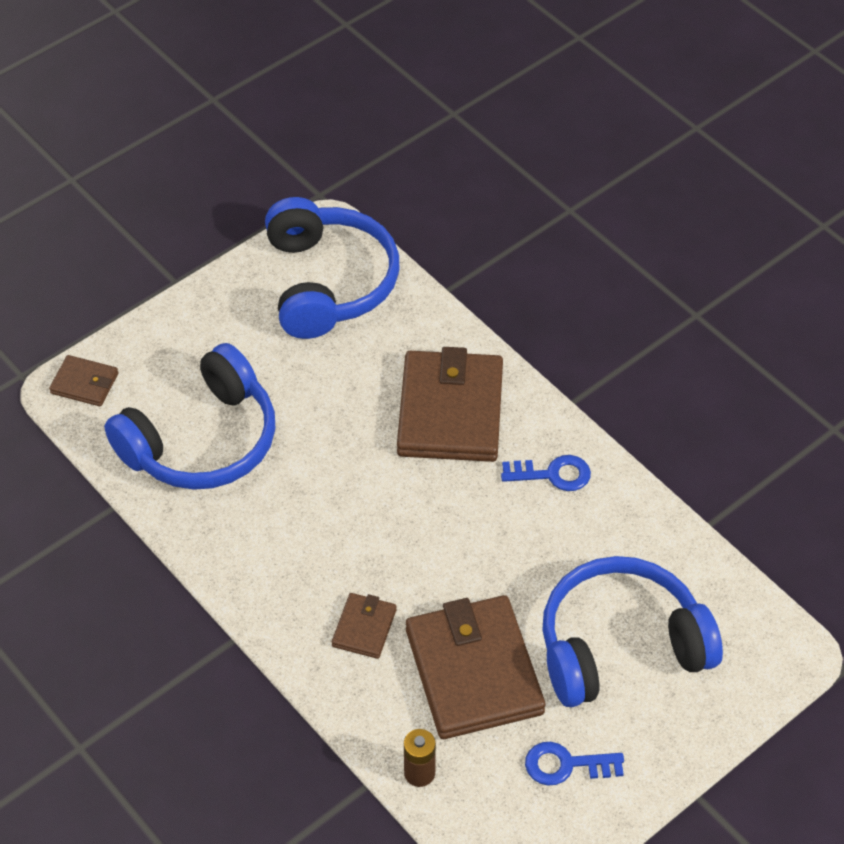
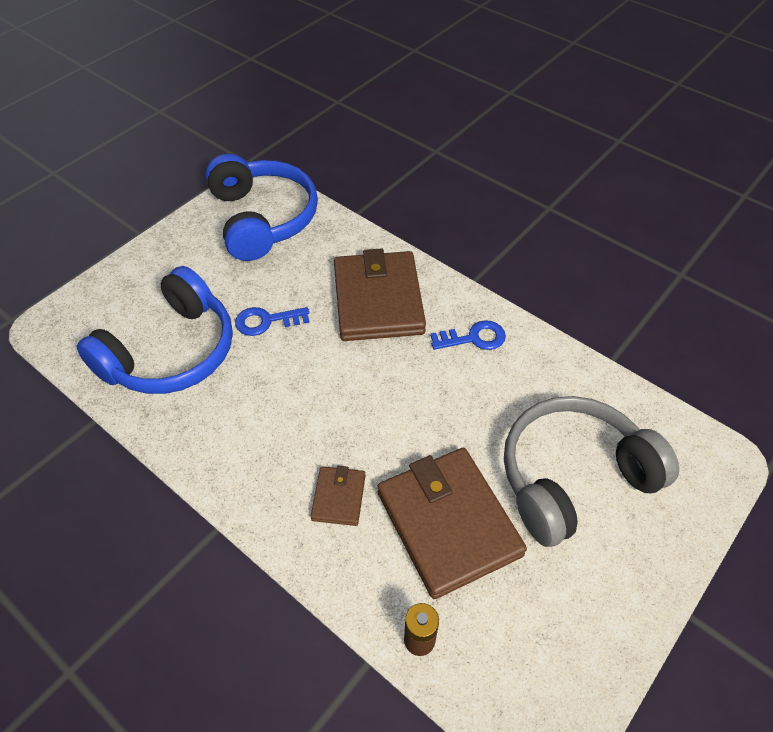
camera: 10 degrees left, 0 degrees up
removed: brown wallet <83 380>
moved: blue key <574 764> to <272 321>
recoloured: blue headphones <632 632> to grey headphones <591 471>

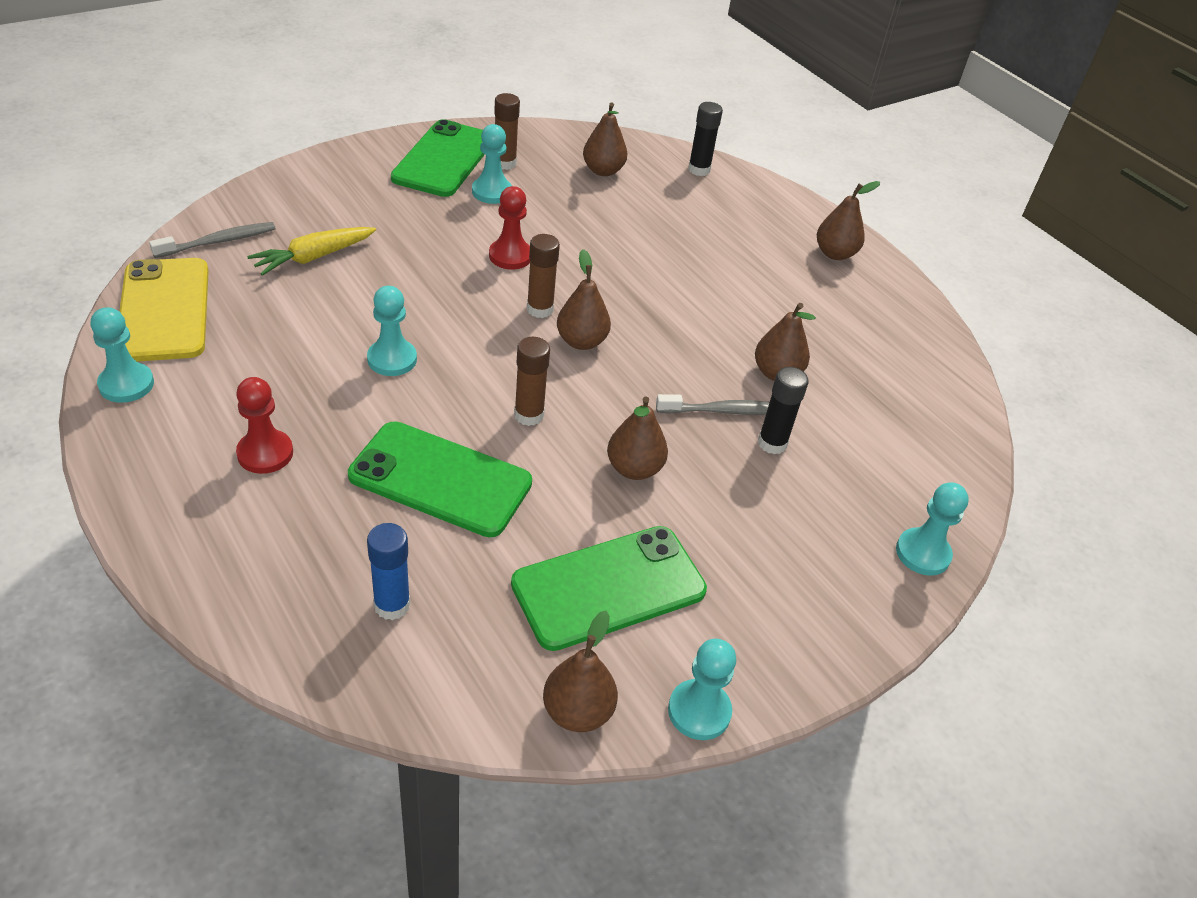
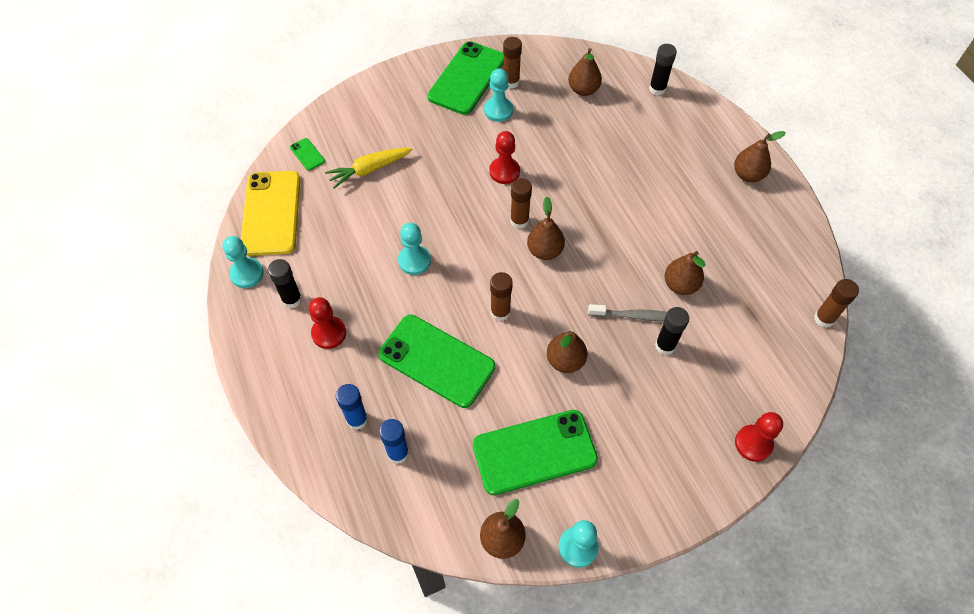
camera: 15 degrees right, 15 degrees up
added: black glue stick <285 284>; blue glue stick <352 407>; brown glue stick <836 303>
replaced: grey toothbrush <212 240> to green phone <307 154>
recoloured: turquoise pawn <932 529> to red pawn <759 437>

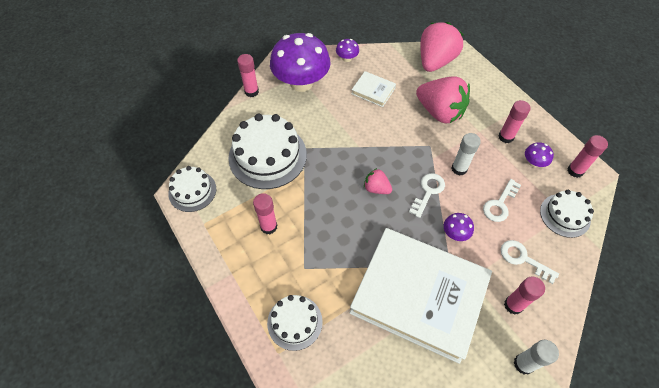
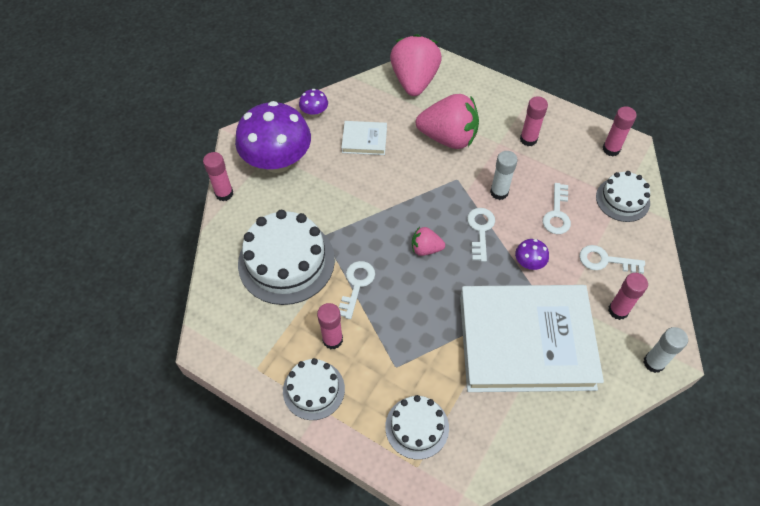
camera: 25 degrees left, 0 degrees up
removed: purple mushroom <539 154>
added: white key <357 290>
moved: white cake <192 189> to <314 389>

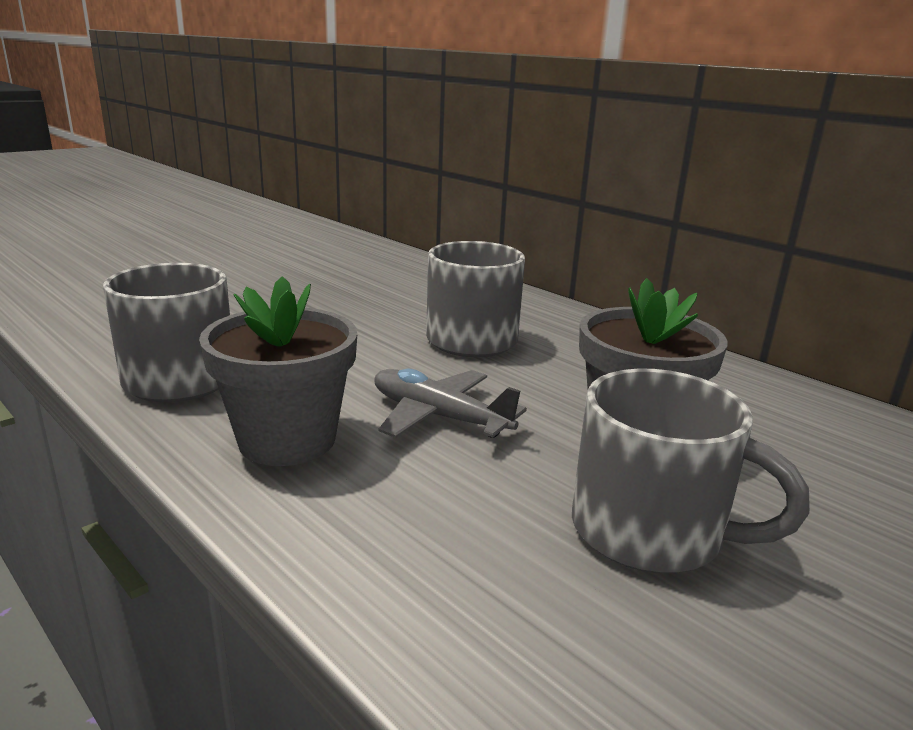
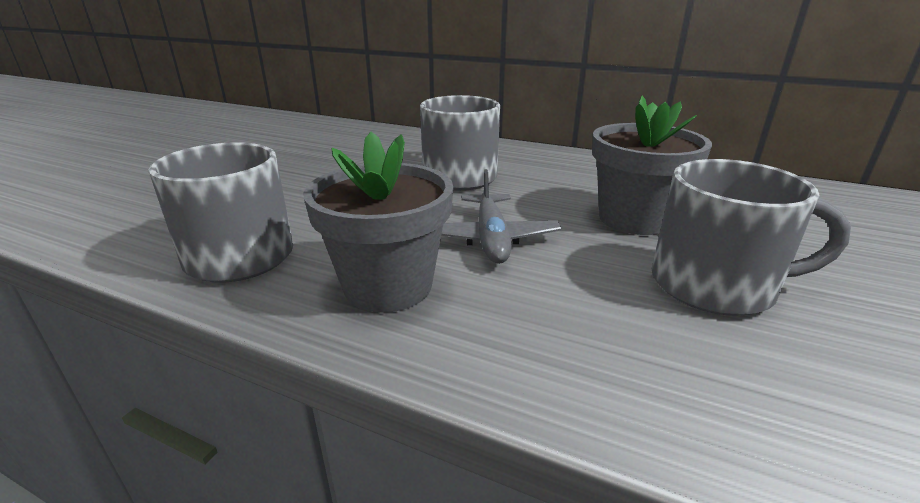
camera: 20 degrees left, 5 degrees up
turned: grey plane <450 403> = <501 216> 105 degrees counterclockwise

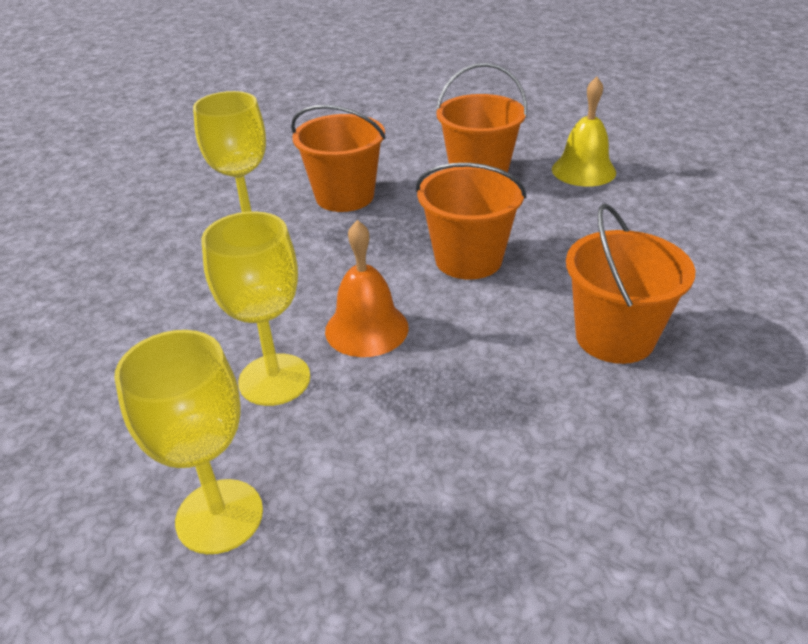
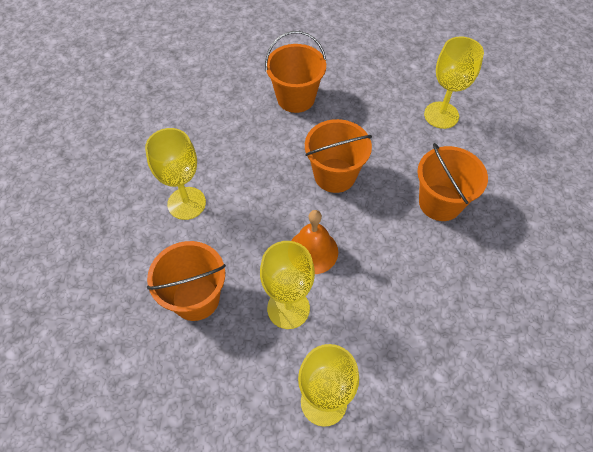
camera: 30 degrees left, 20 degrees up
removed: yellow bell <584 132>
added: yellow goblet <454 82>
moved: orange bucket <338 158> to <186 281>

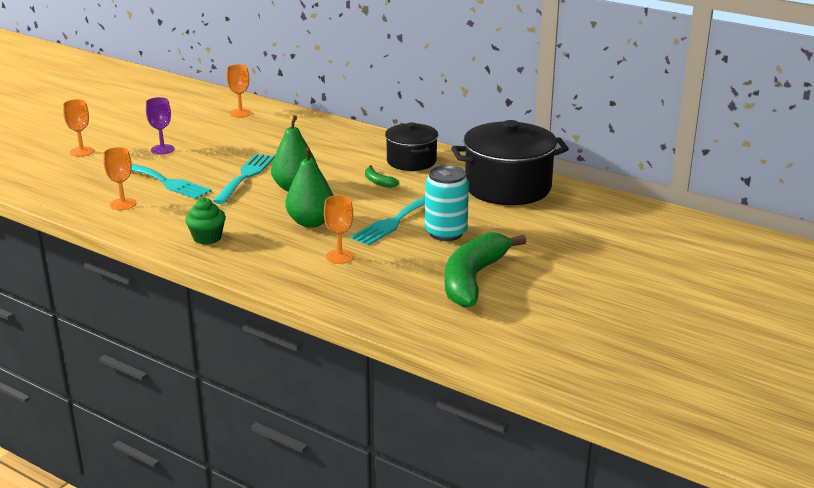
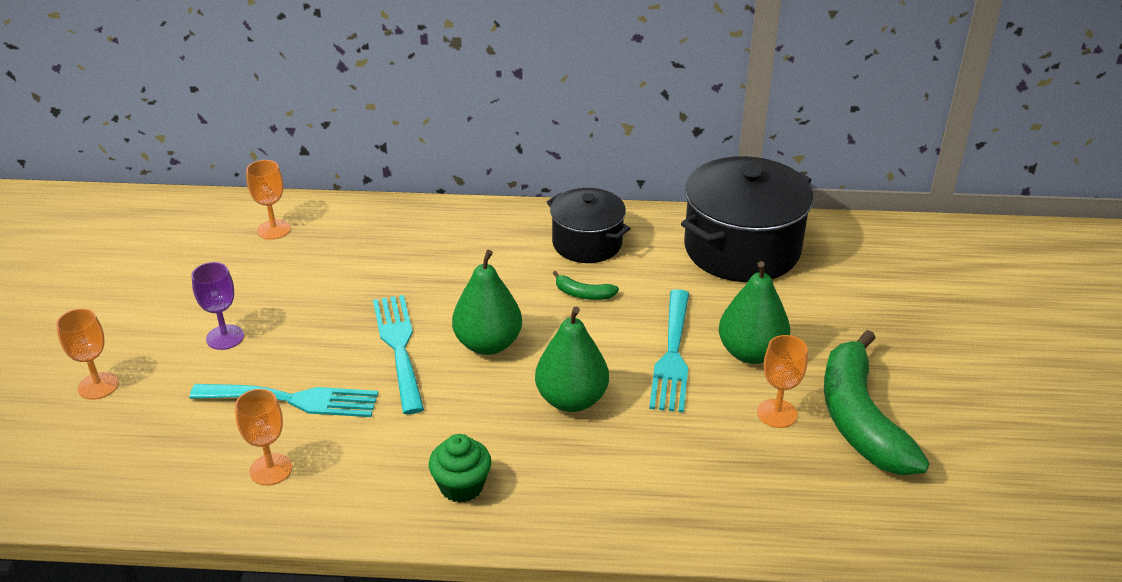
camera: 30 degrees left, 10 degrees up
moved: orange goblet <339 229> to <782 381>
replaced: turquoise can <447 203> to green pear <754 312>

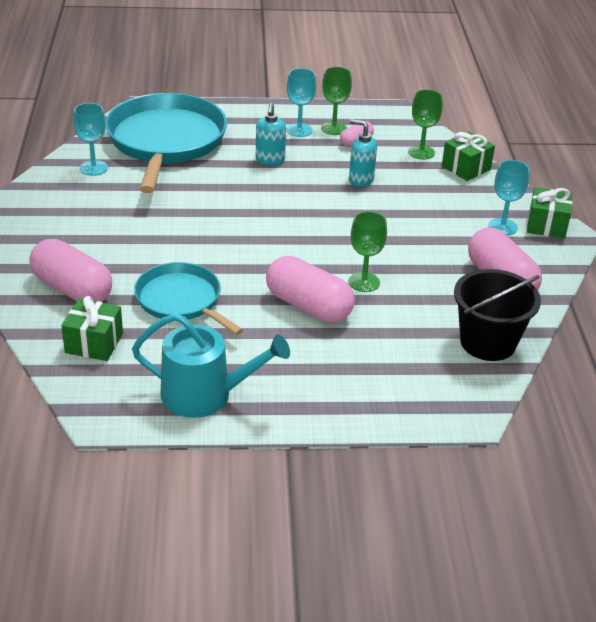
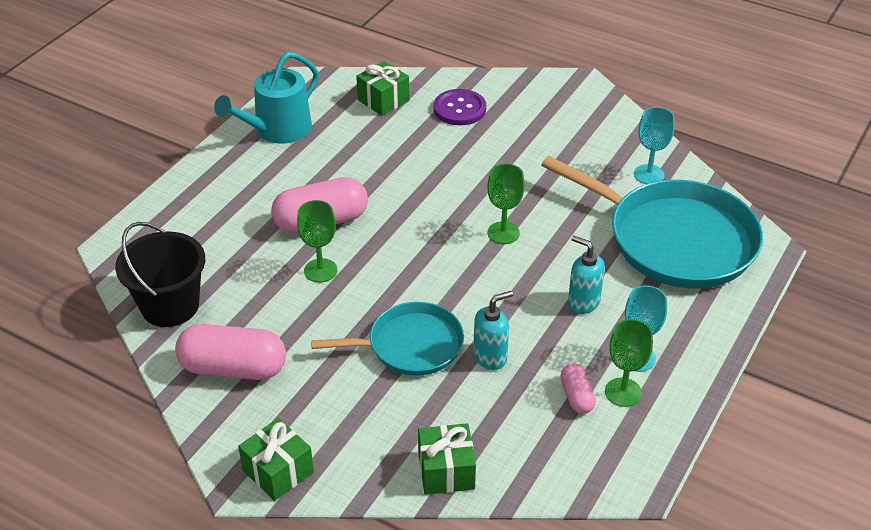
camera: 125 degrees right, 5 degrees up
removed: turquoise goblet <509 198>
moved: turquoise pan <188 298> to <387 339>; green goblet <425 125> to <506 204>
replaced: pink capsule <71 270> to purple button <459 107>

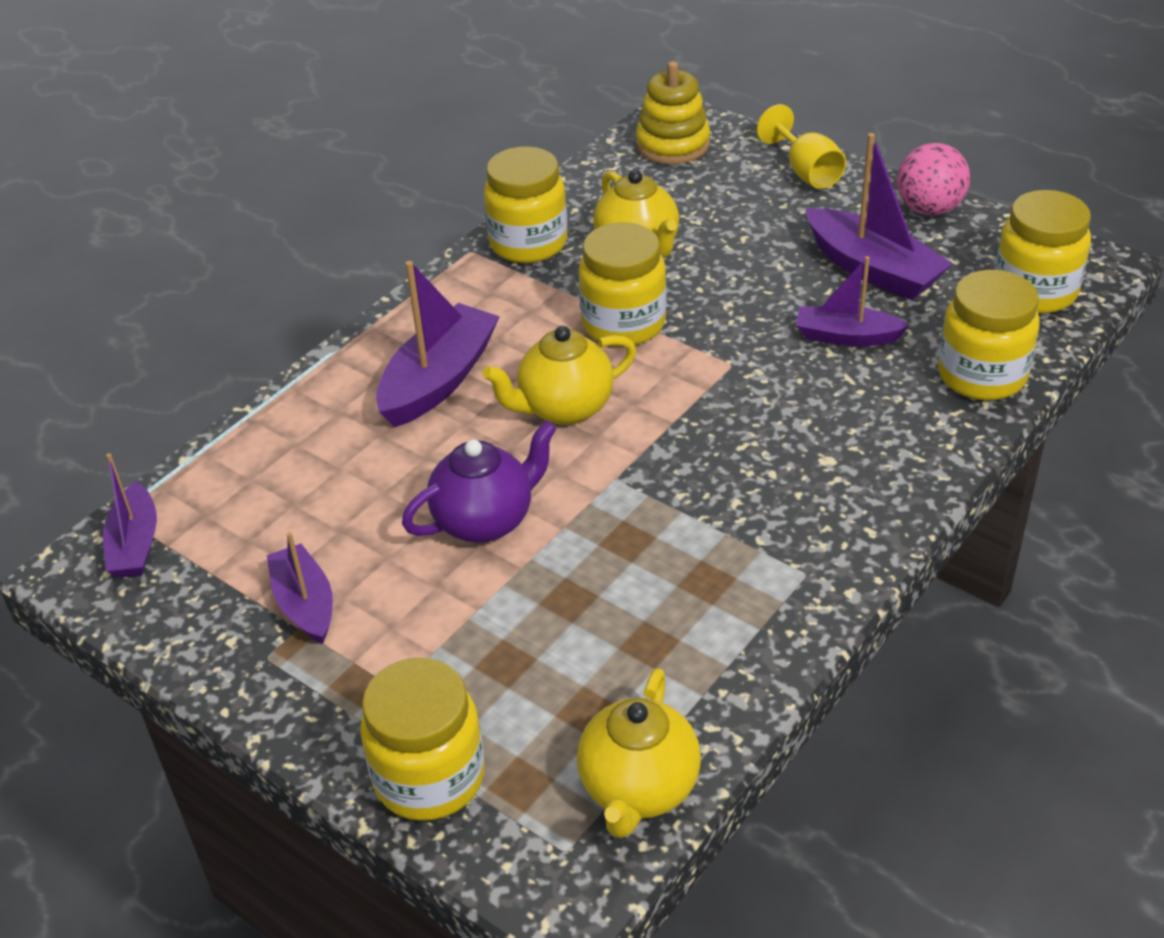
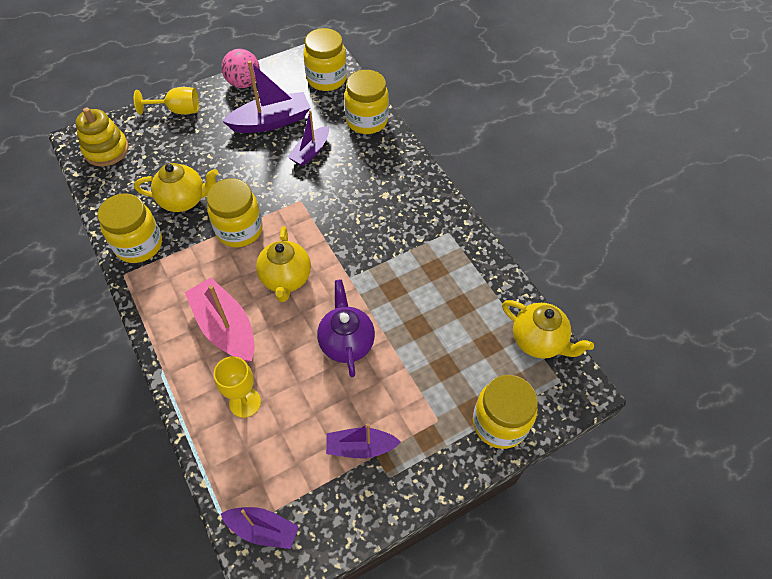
camera: 70 degrees left, 15 degrees up
added: yellow goblet <237 387>
recoloured: purple boat <438 344> to pink boat <220 320>

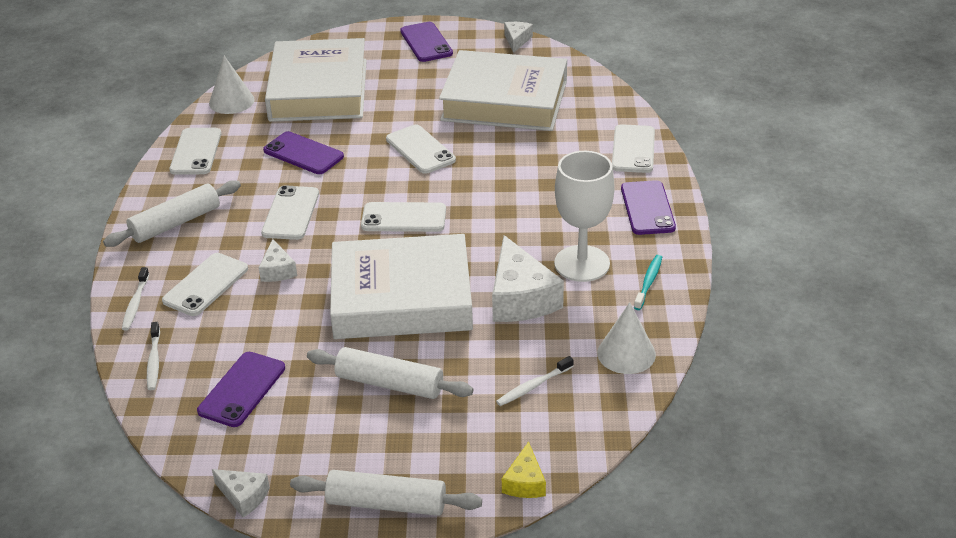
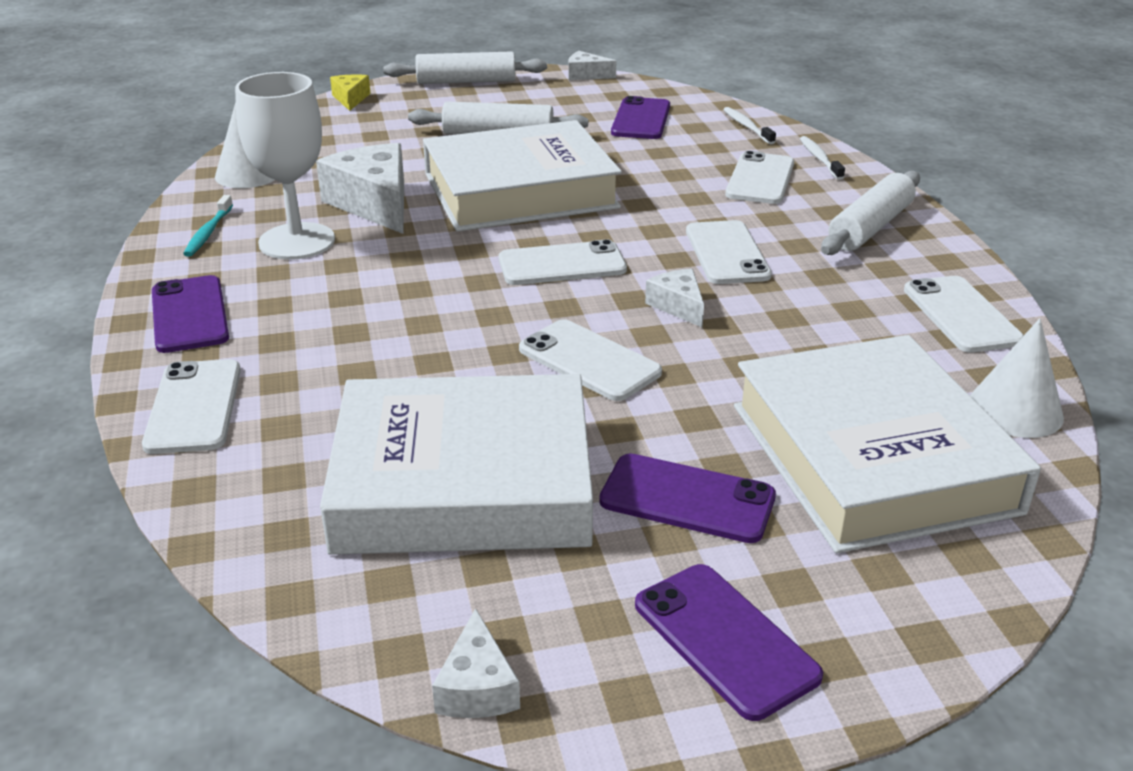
camera: 165 degrees right, 5 degrees down
removed: white toothbrush <535 381>
moved: white cheese <278 260> to <674 298>; purple phone <303 152> to <687 498>

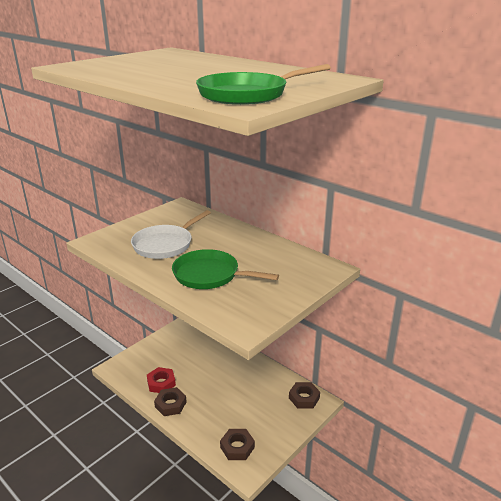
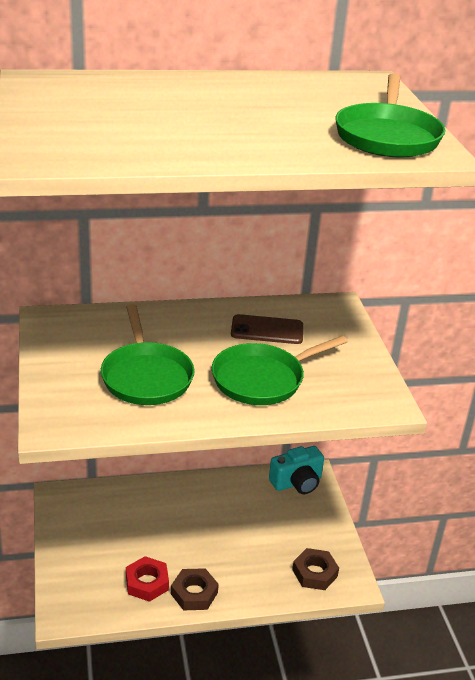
camera: 55 degrees left, 5 degrees up
added: brown phone <267 329>
replaced: brown nut <304 395> to turquoise camera <296 470>
recoloured: white pan <171 234> to green pan <148 354>

